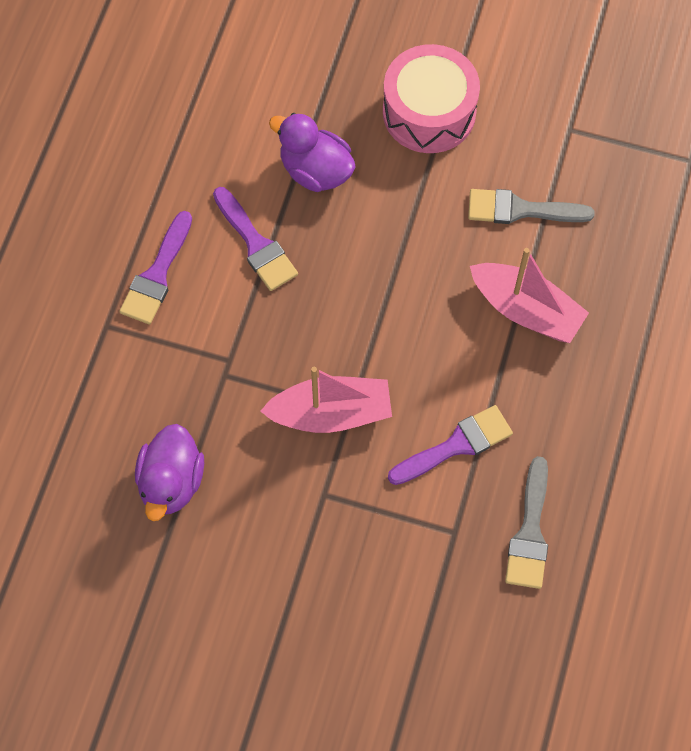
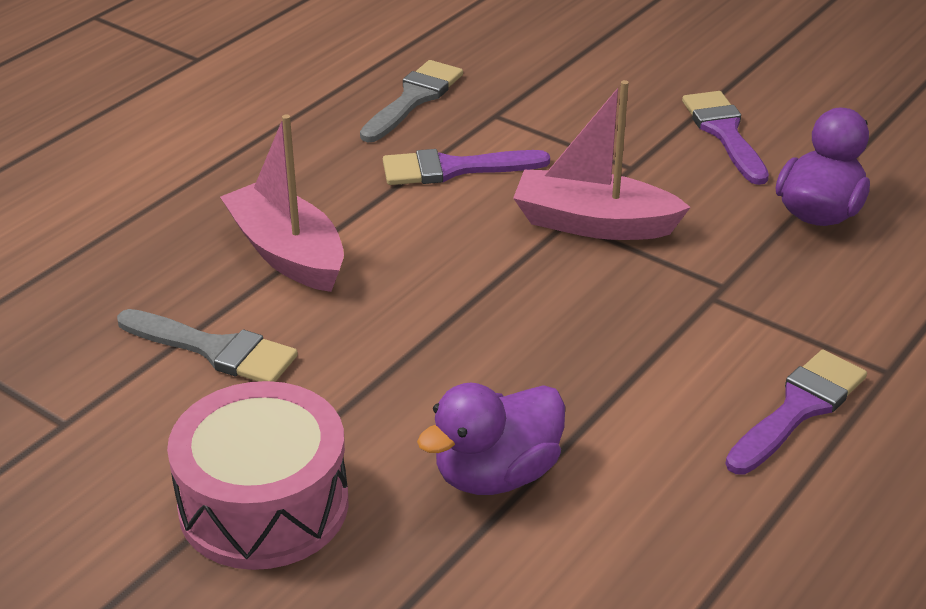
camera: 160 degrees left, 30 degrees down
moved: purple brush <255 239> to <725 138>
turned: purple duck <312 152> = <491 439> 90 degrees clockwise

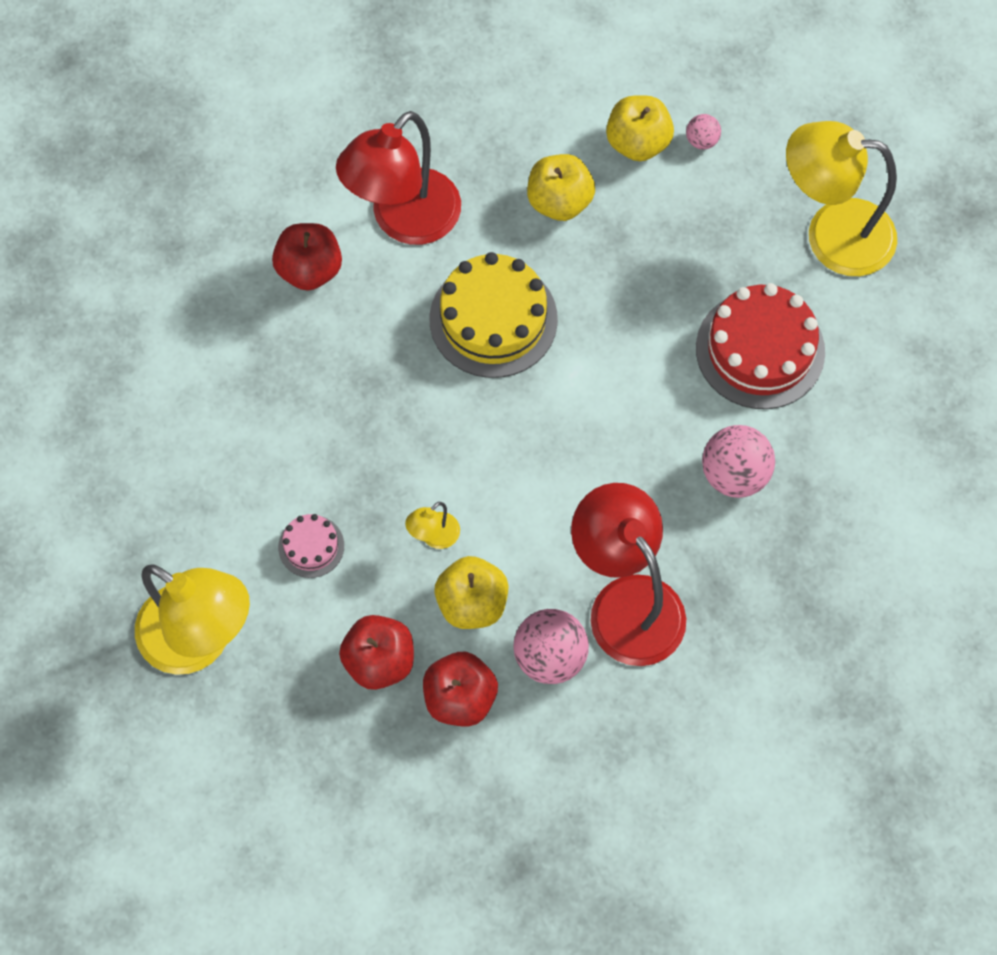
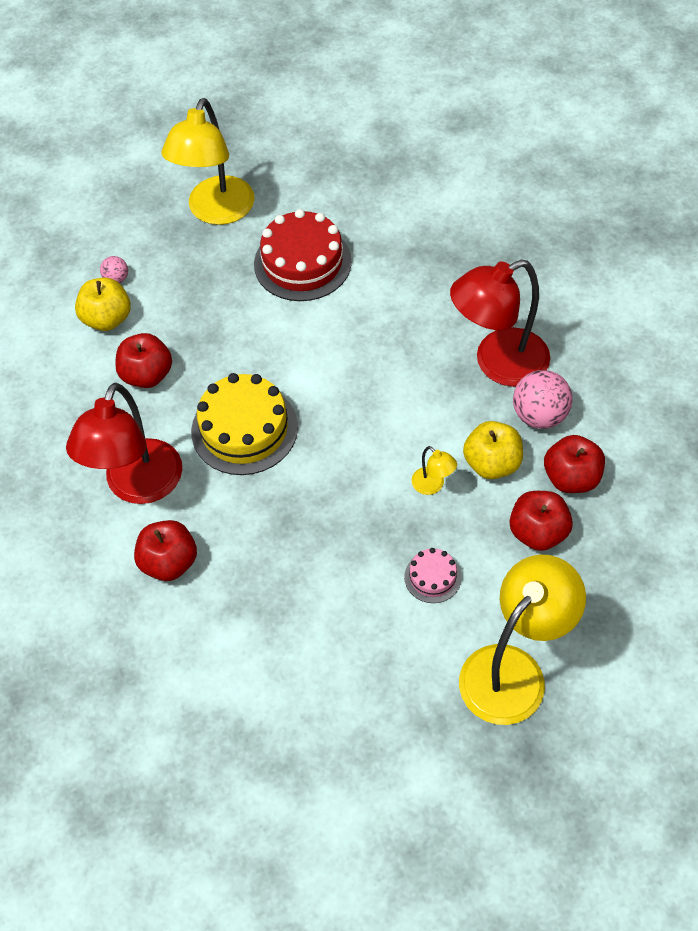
camera: 80 degrees left, 10 degrees down
removed: pink ball <738 461>
recoloured: yellow apple <561 187> to red apple <143 360>
turned: red lamp <398 178> = <124 443> 60 degrees clockwise

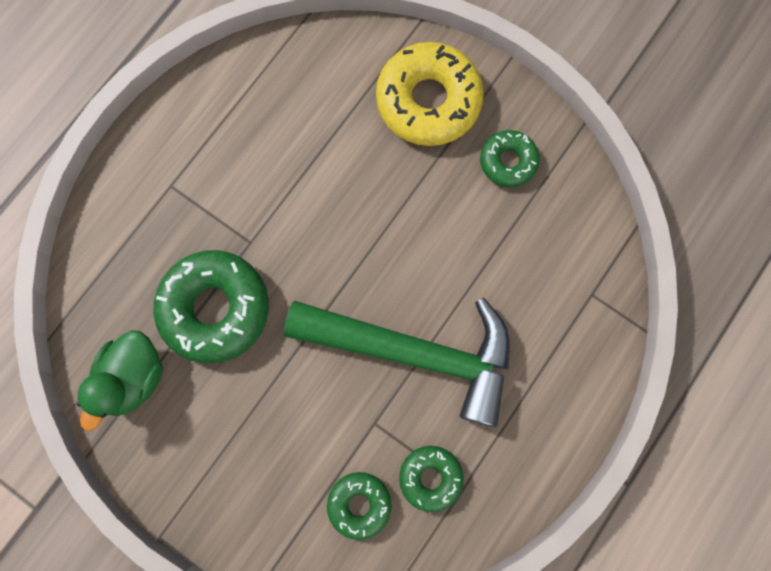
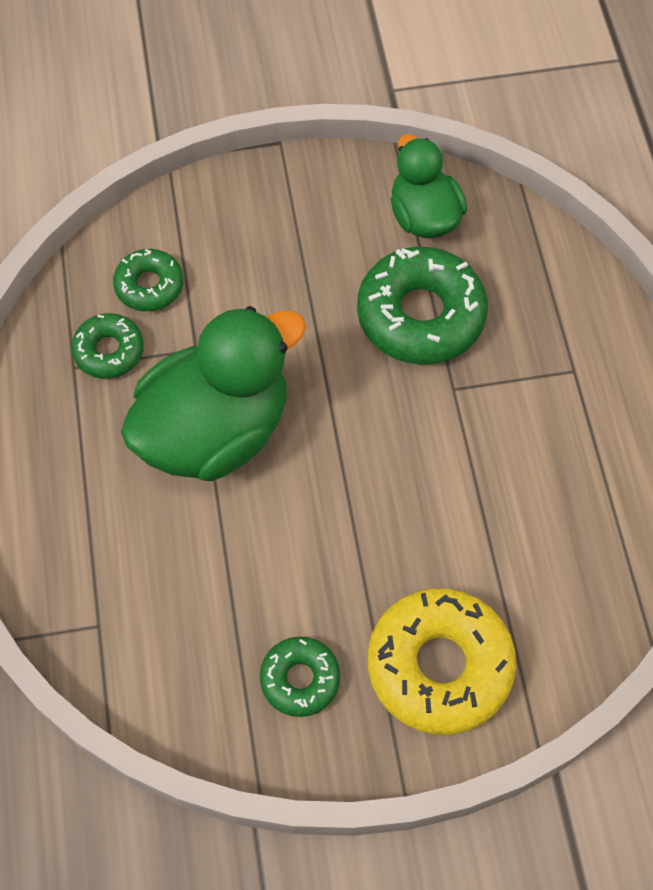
camera: 135 degrees right, 15 degrees down
replaced: green hammer <397 362> to green duck <213 393>

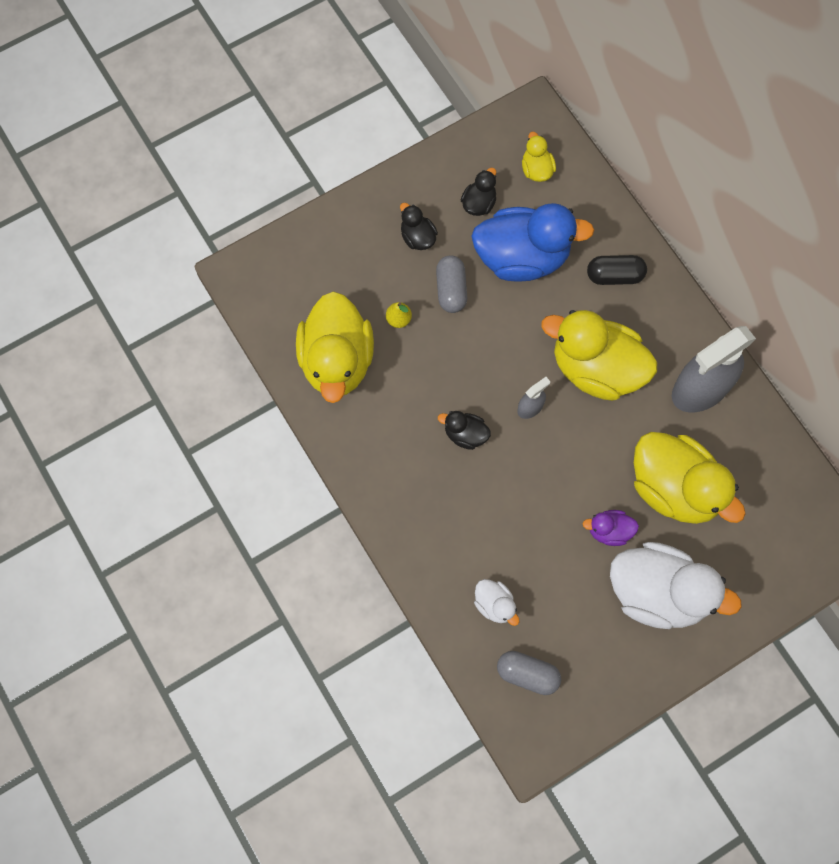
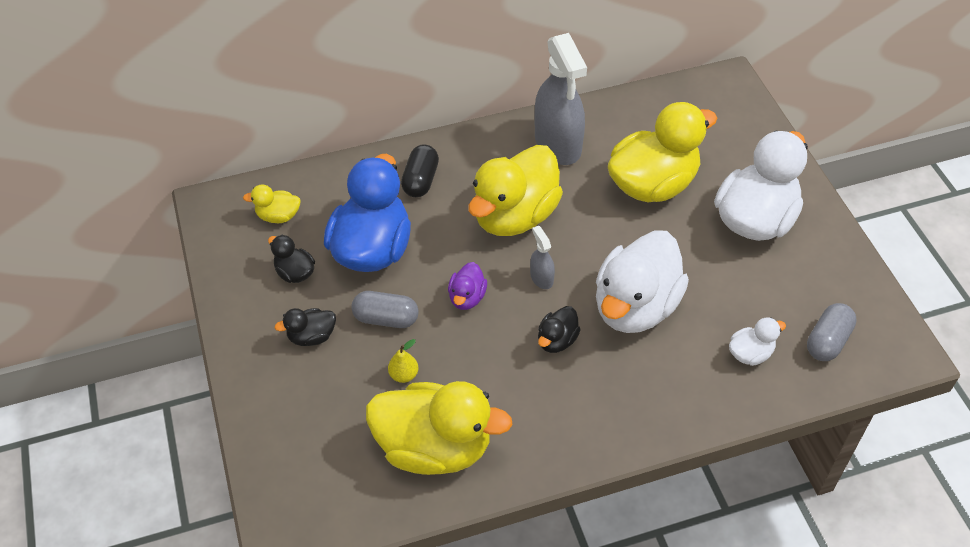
camera: 75 degrees left, 20 degrees down
added: white duck <642 281>
moved: purple duck <611 528> to <467 286>

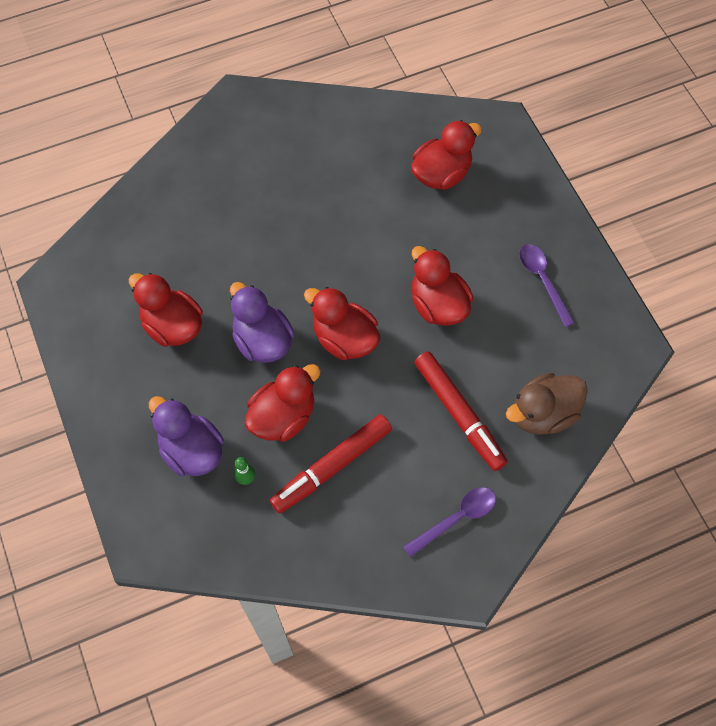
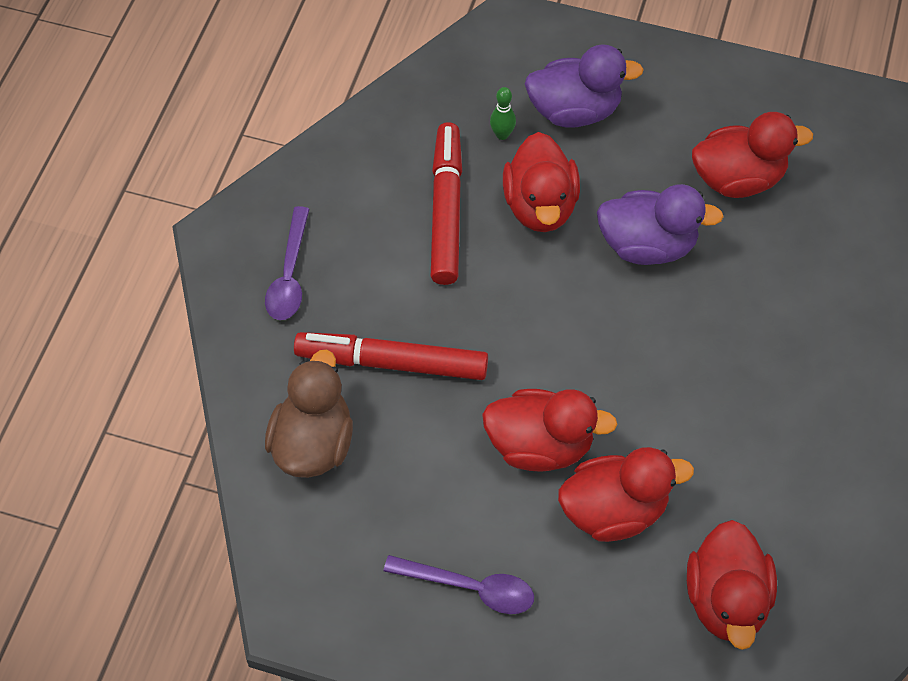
camera: 130 degrees right, 5 degrees down
moved: red duck <342 323> to <626 494>

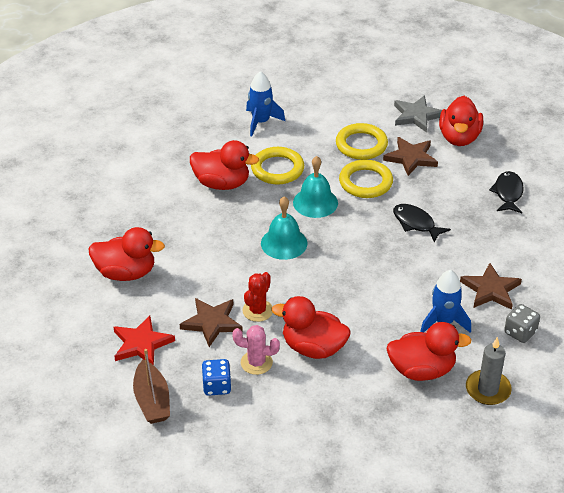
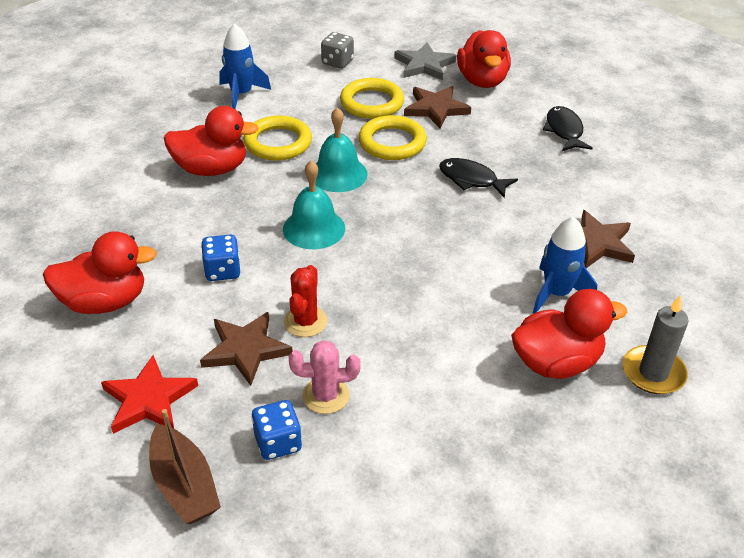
camera: 15 degrees left, 0 degrees up
removed: red duck <311 327>
added: blue dice <220 257>
moved: grey dice <522 323> to <337 50>

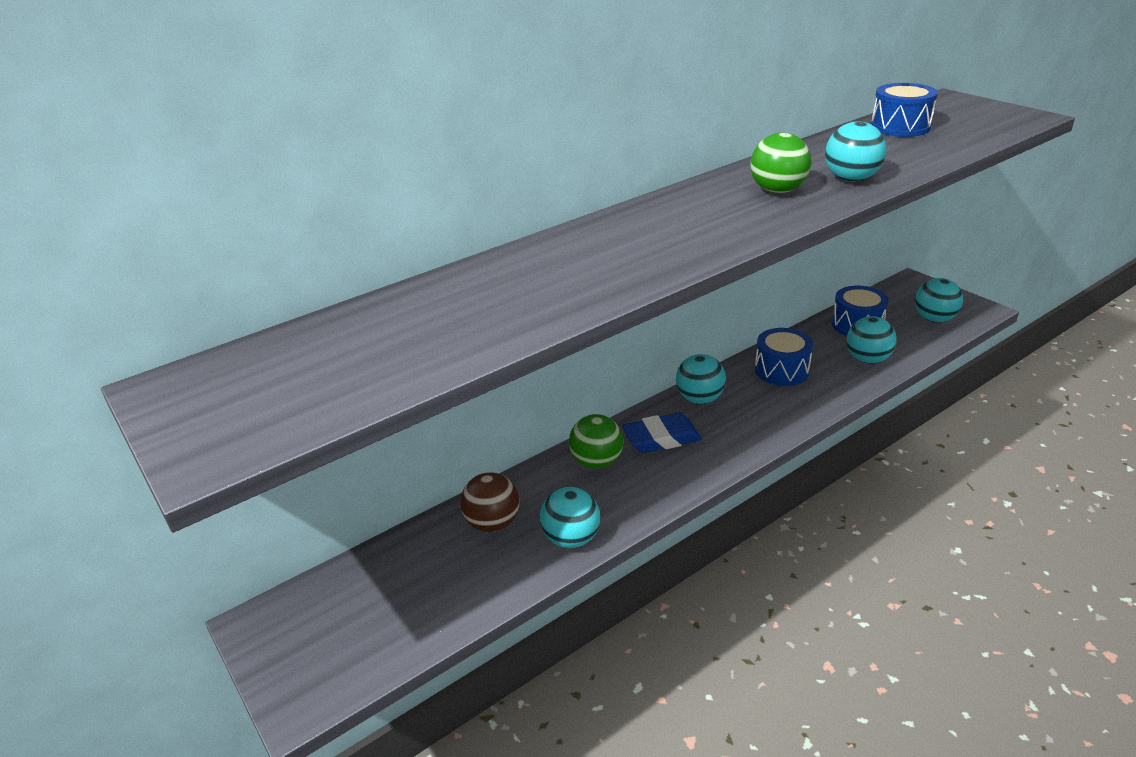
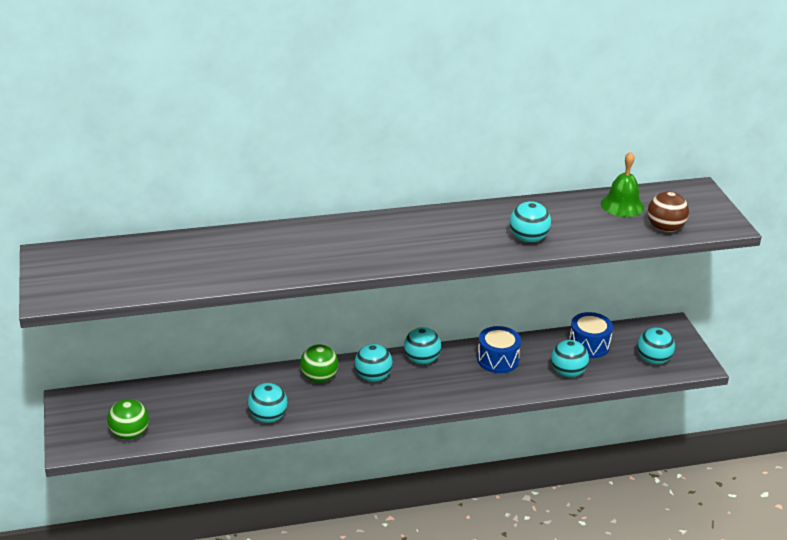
camera: 20 degrees right, 0 degrees up
moved: brown ball <489 502> to <668 211>; green ball <780 163> to <128 419>
replaced: blue eraser <662 433> to turquoise ball <374 363>; blue drum <904 110> to green bell <622 184>

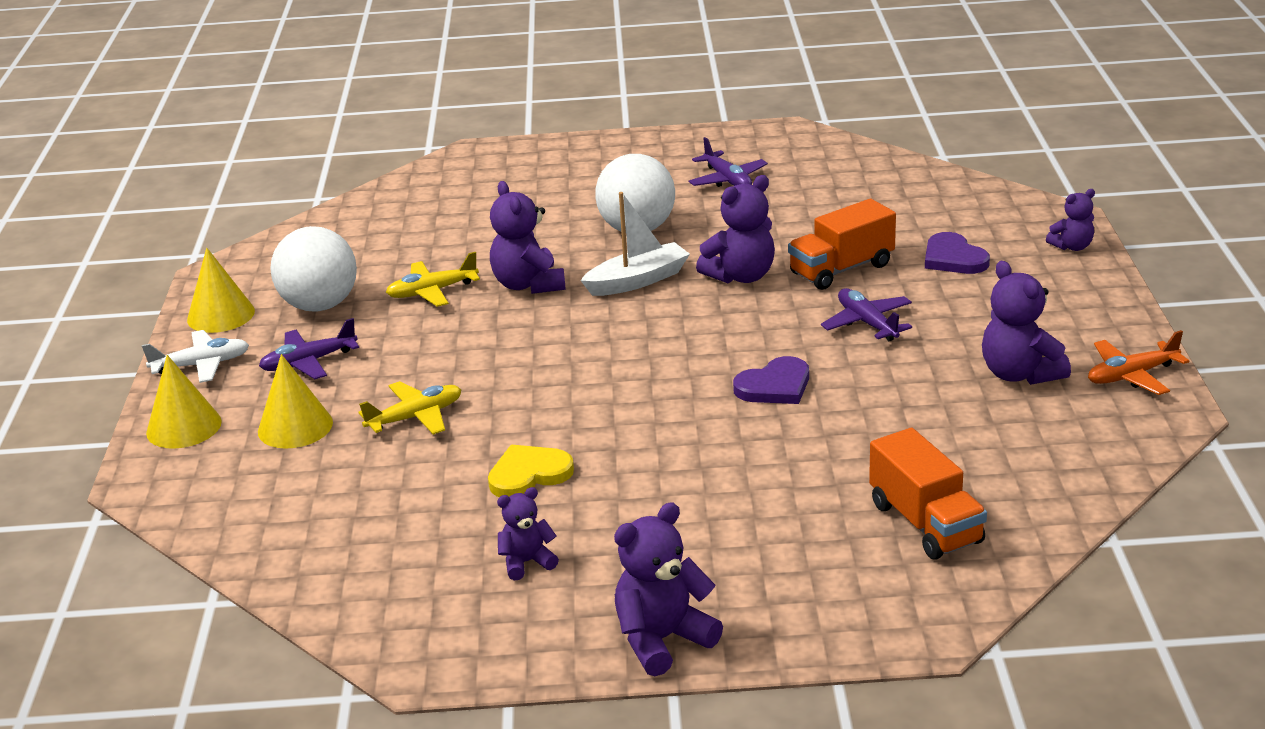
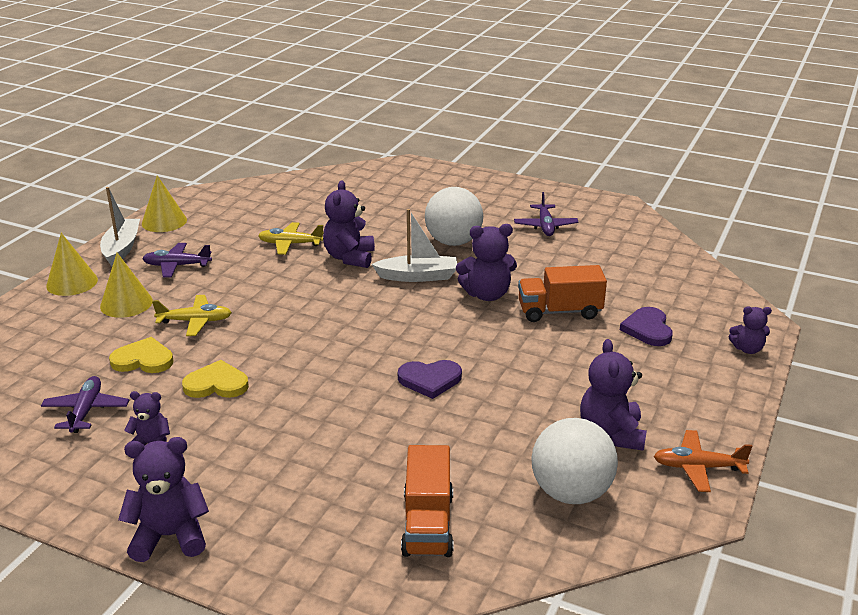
camera: 25 degrees right, 0 degrees up
added: yellow heart <141 355>
moved: white ball <313 269> to <574 461>; purple plane <866 314> to <85 404>
replaced: white plane <195 356> to white boat <120 226>

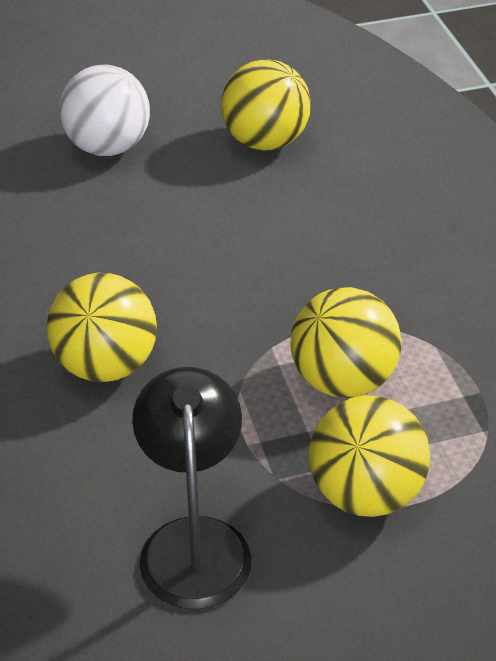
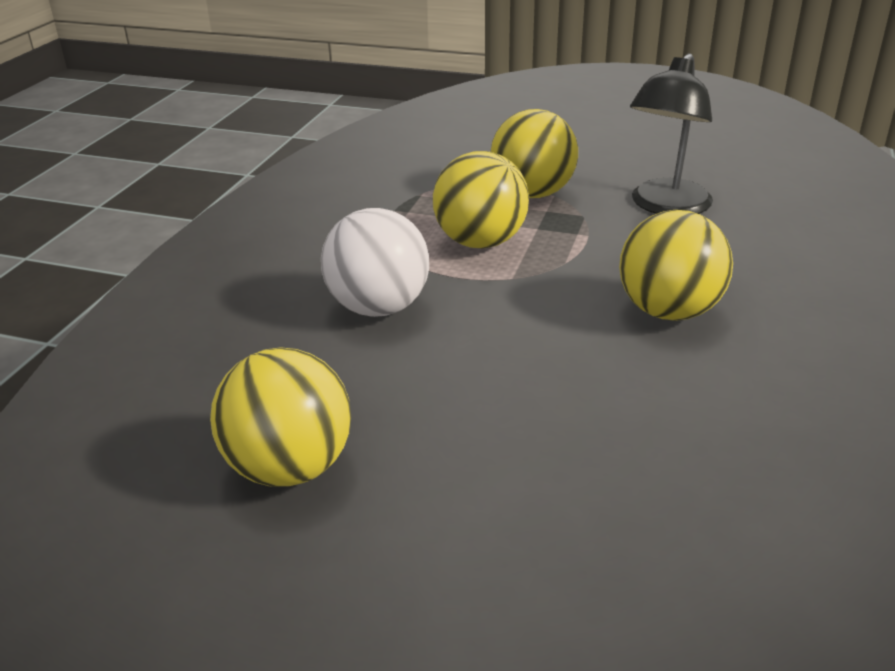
camera: 145 degrees left, 10 degrees down
moved: white ball <104 110> to <375 262>

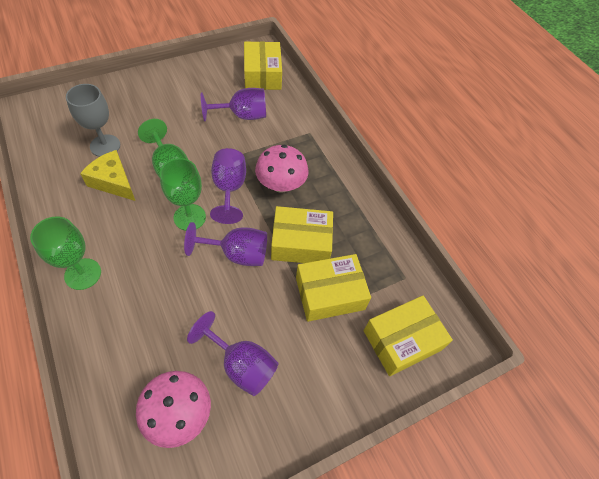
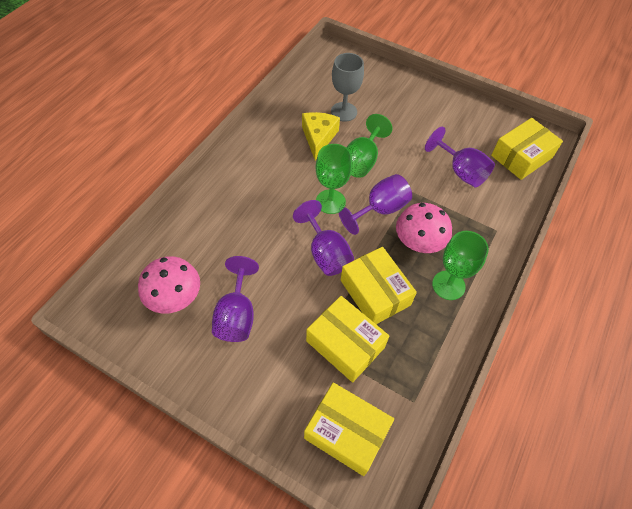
camera: 60 degrees right, 0 degrees up
moved: green goblet <65 253> to <460 265>

